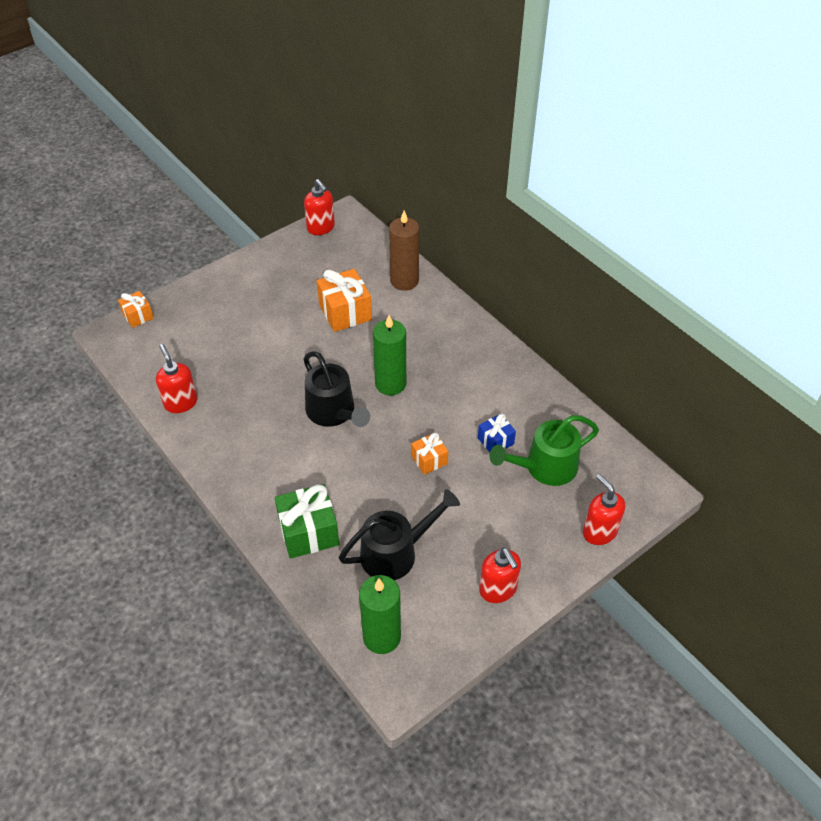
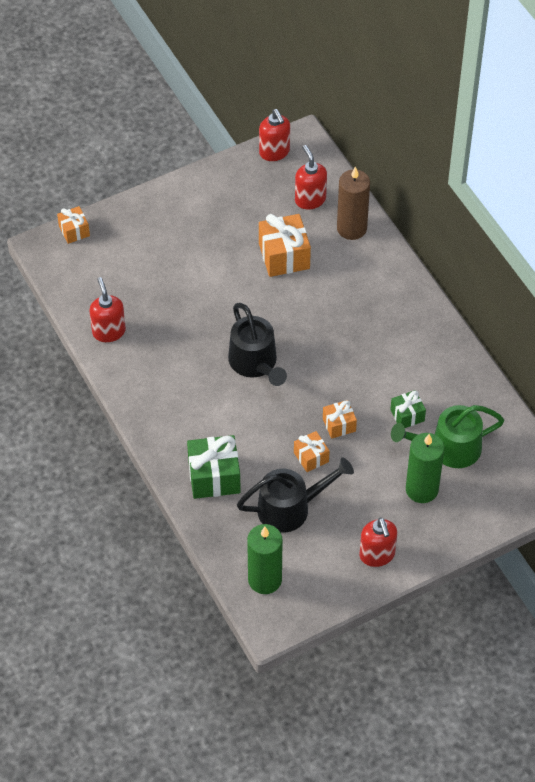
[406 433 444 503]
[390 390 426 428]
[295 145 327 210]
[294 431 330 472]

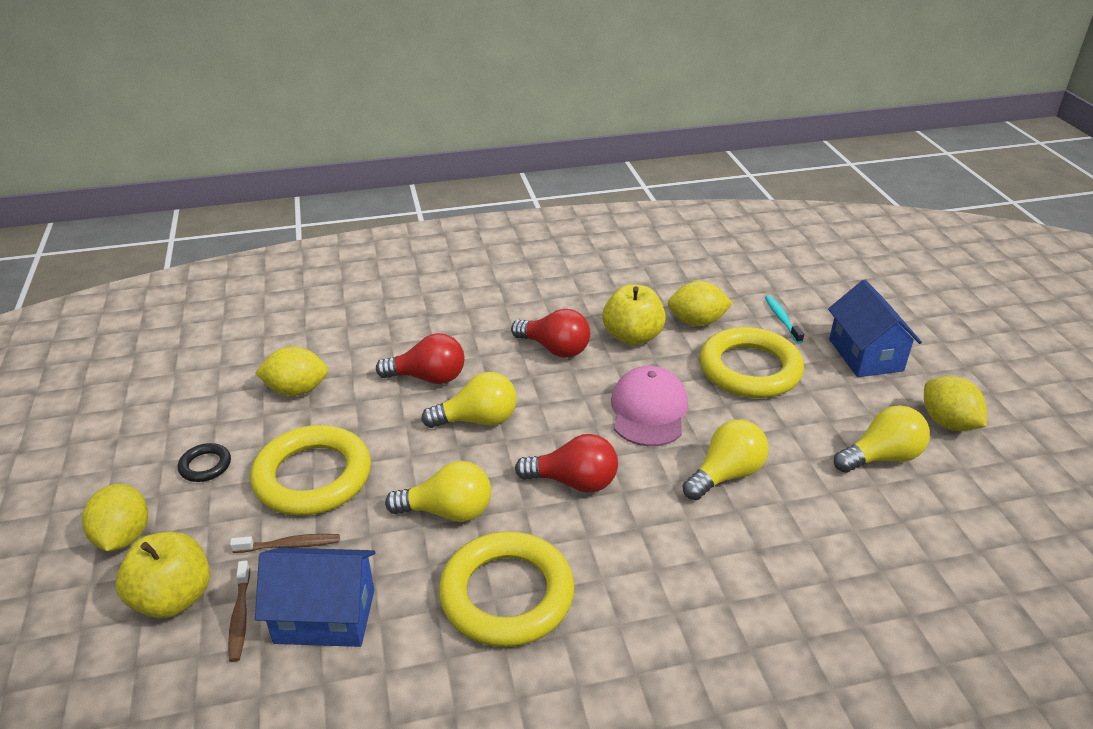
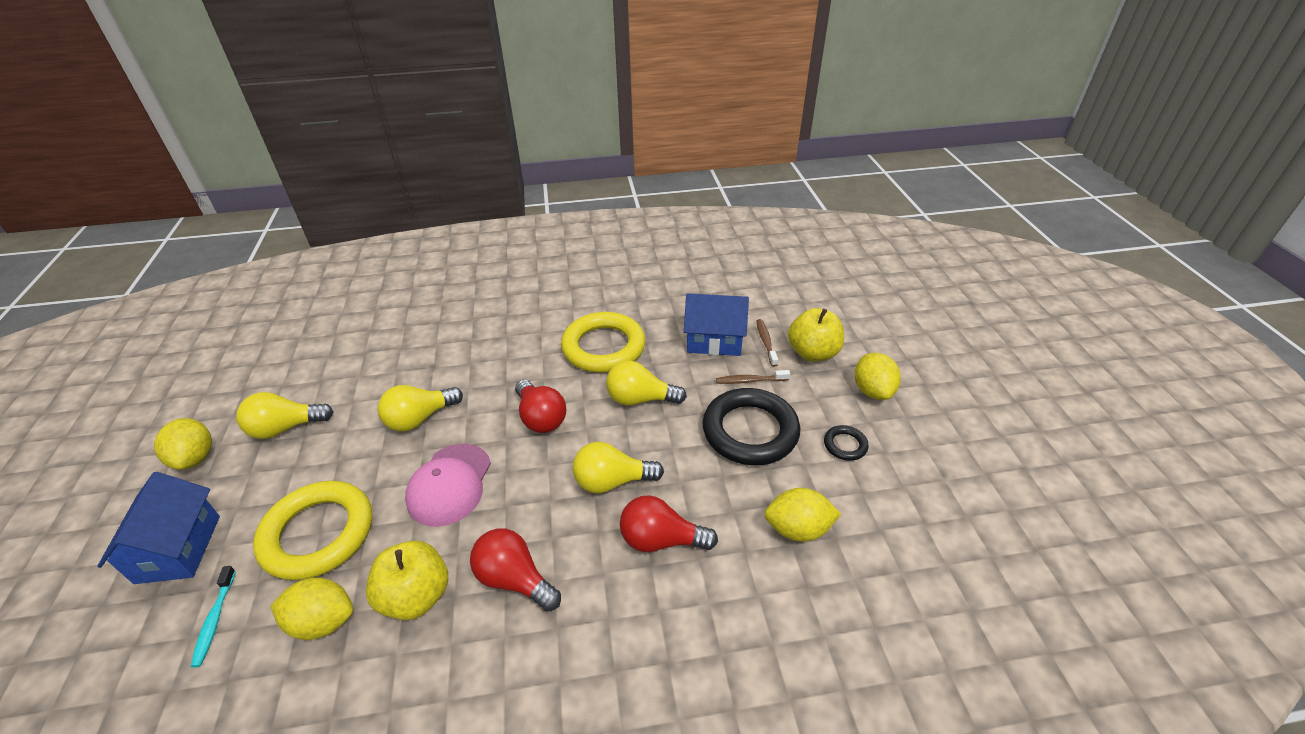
[702 388 800 465]
[515 380 567 433]

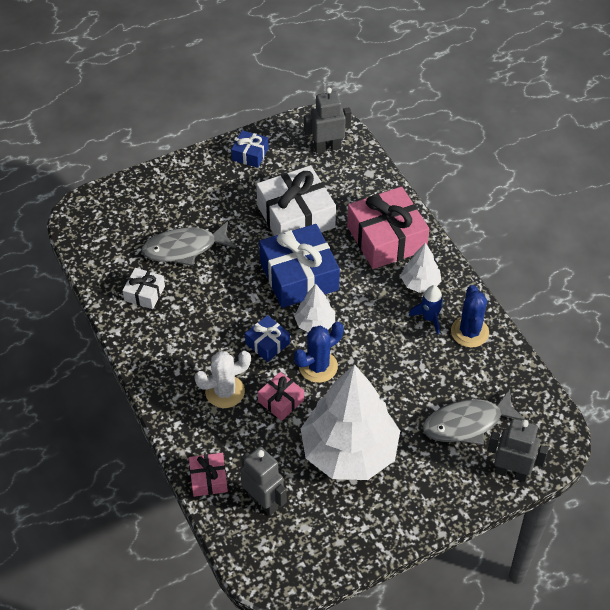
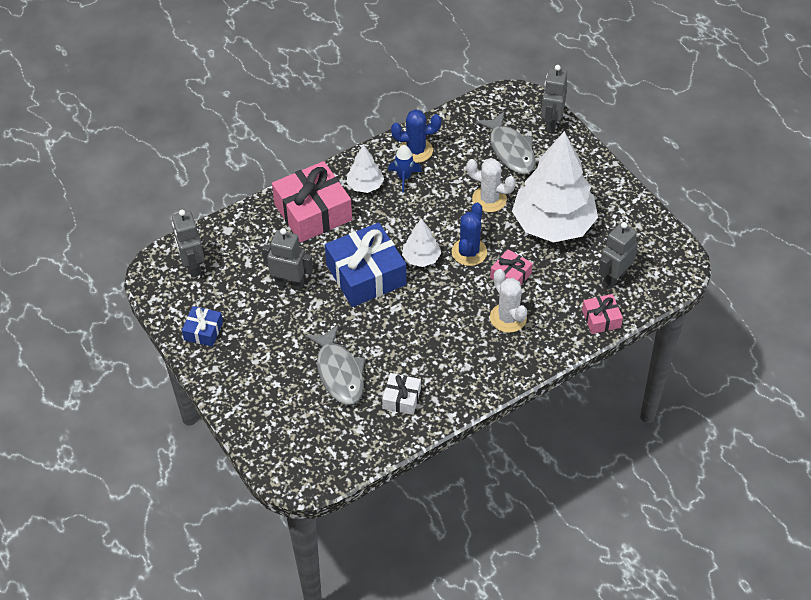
[262 228 313 291]
[245 315 290 362] (first image)
[452 202 487 266]
[466 159 516 212]

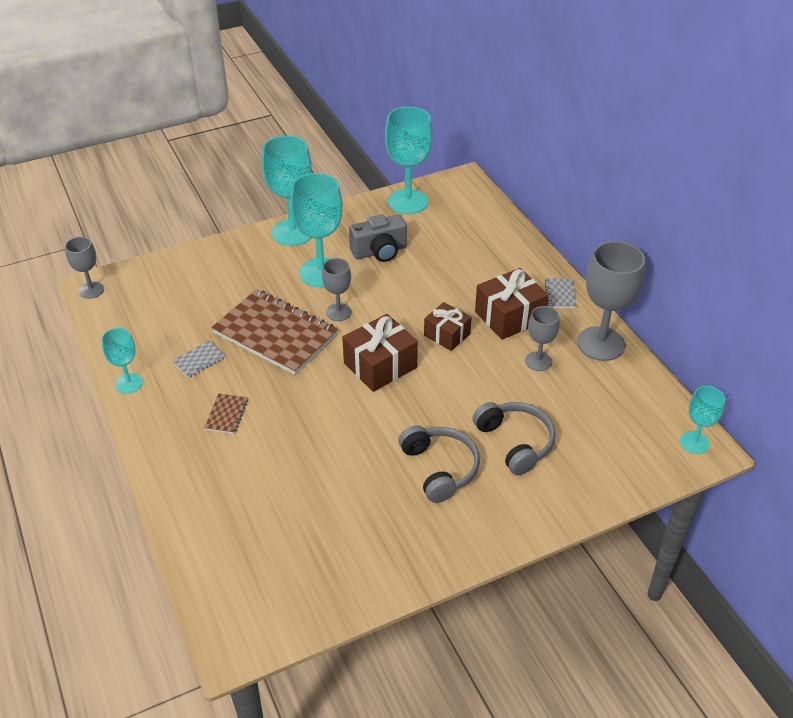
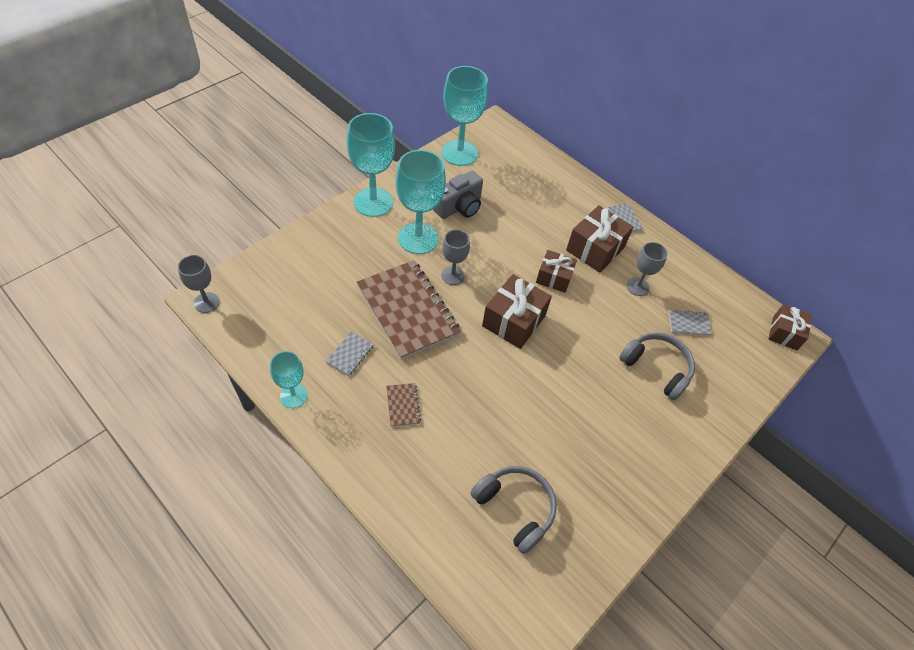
[577 241 645 361] (first image)
[357 260 461 360]
[769 304 812 350]
[470 466 557 554]
[669 310 712 336]

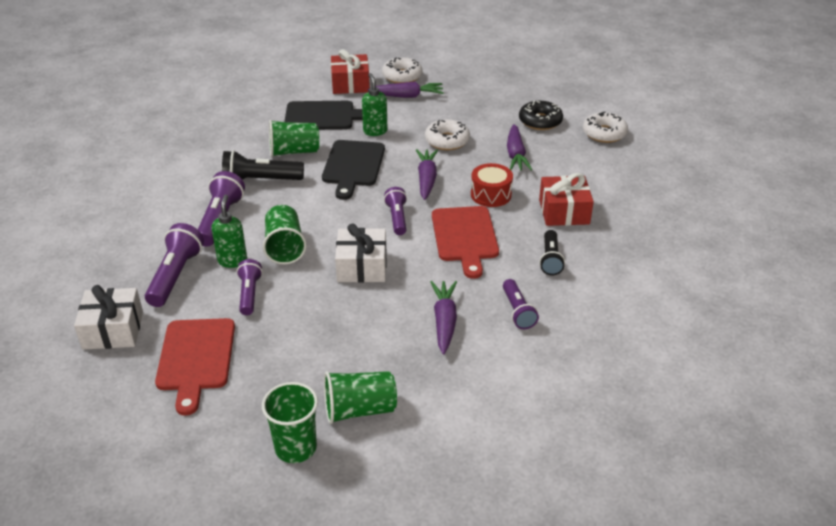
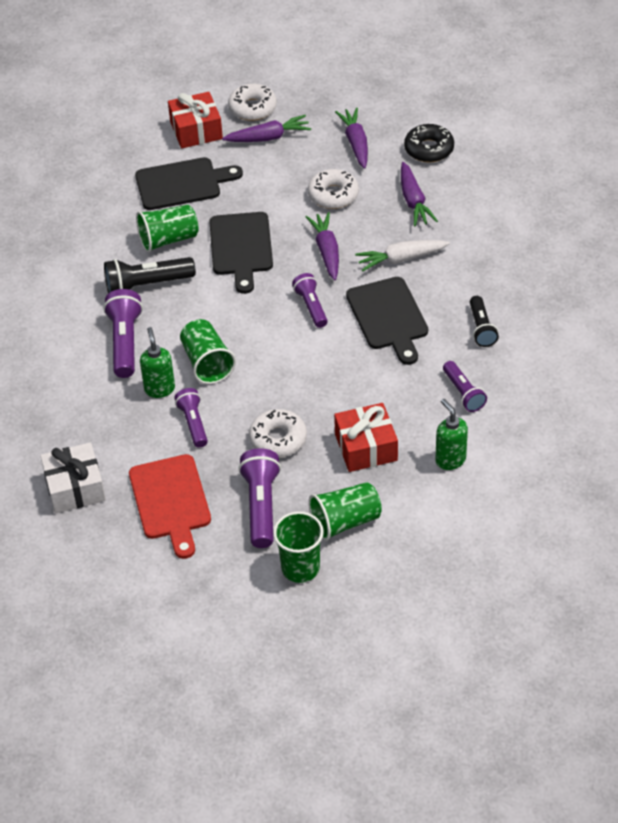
[435 399 468 470]
[249 409 307 458]
[355 240 450 271]
[334 403 398 472]
[346 277 428 365]
[238 448 281 548]
[335 224 387 283] (first image)
[335 108 368 169]

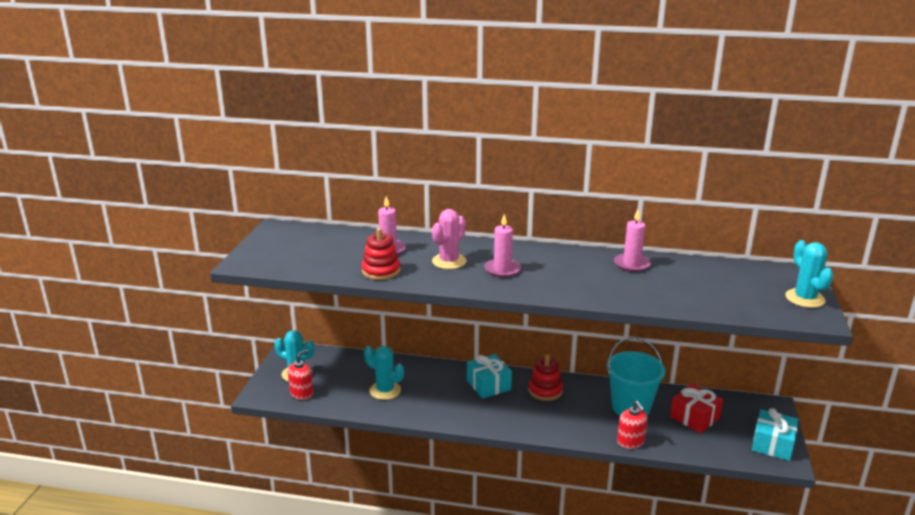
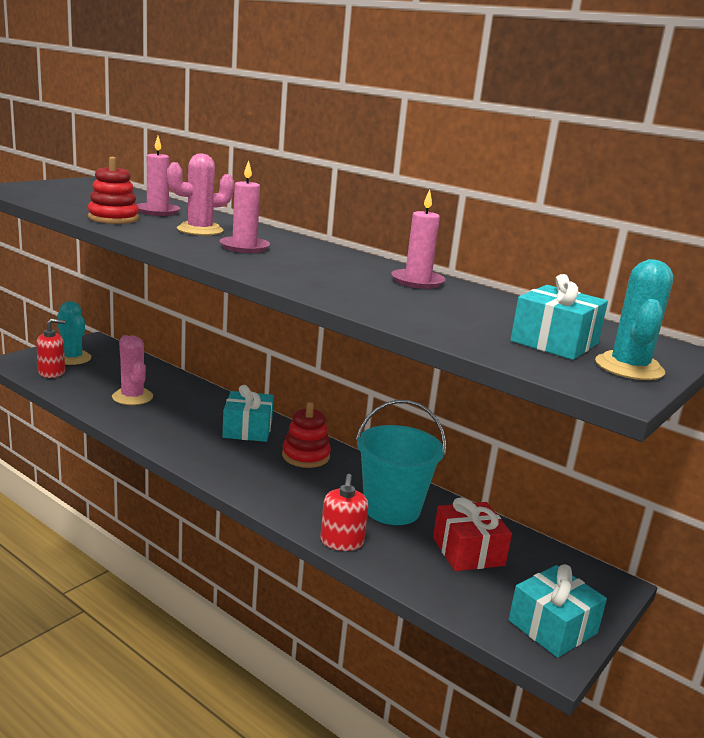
[112 335 153 405]
[511 274 608 360]

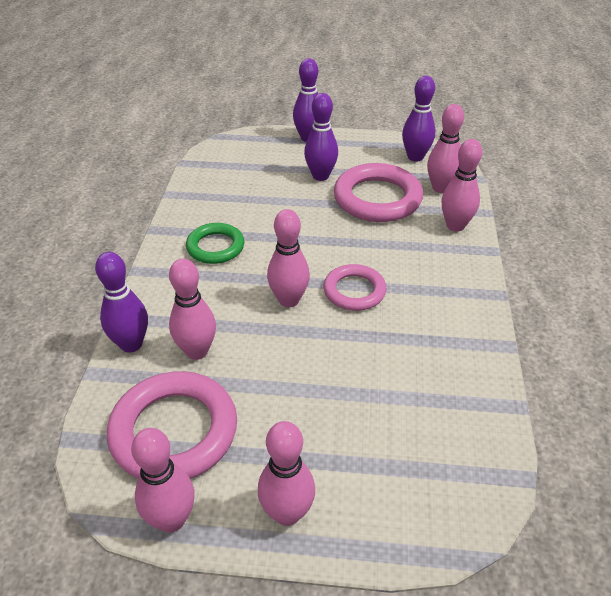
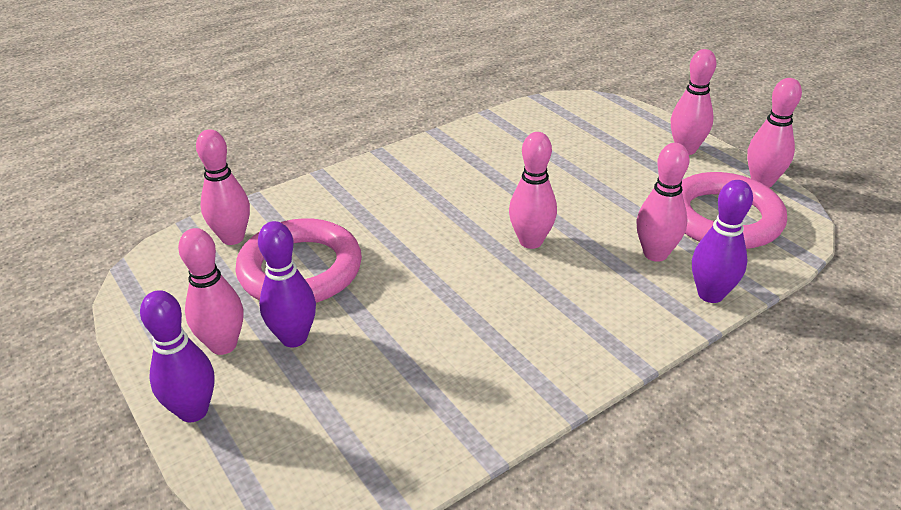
[402 76 435 162] (first image)
[178 228 243 355]
[186 223 245 264] (first image)
[324 264 387 311] (first image)

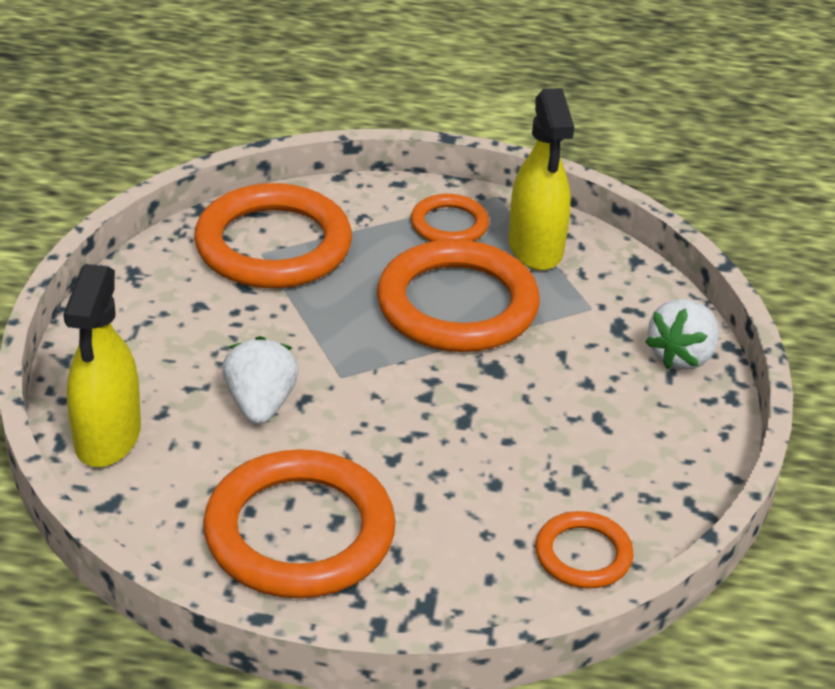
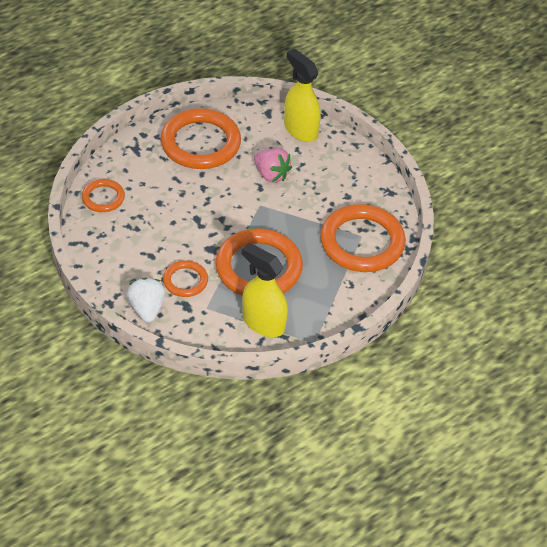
[163 260 208 297]
[254 148 292 183]

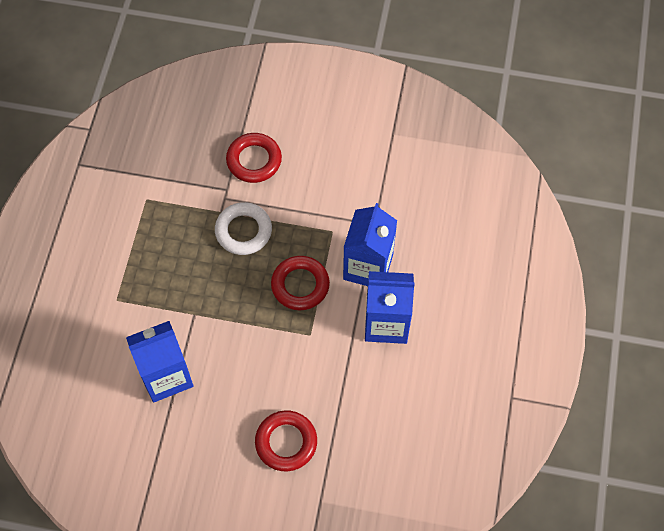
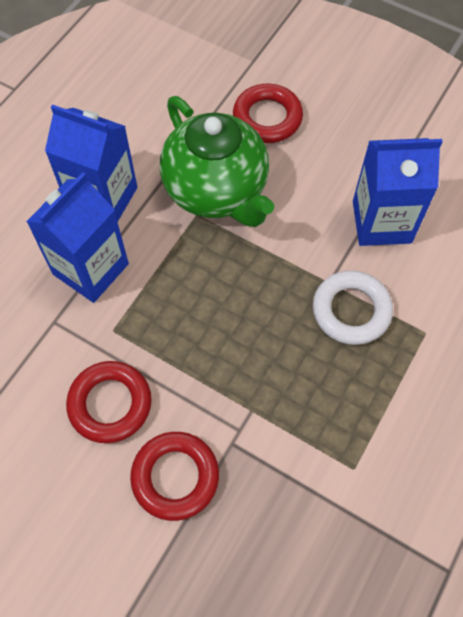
[313 270 393 345]
[66 361 152 443]
[160 96 274 227]

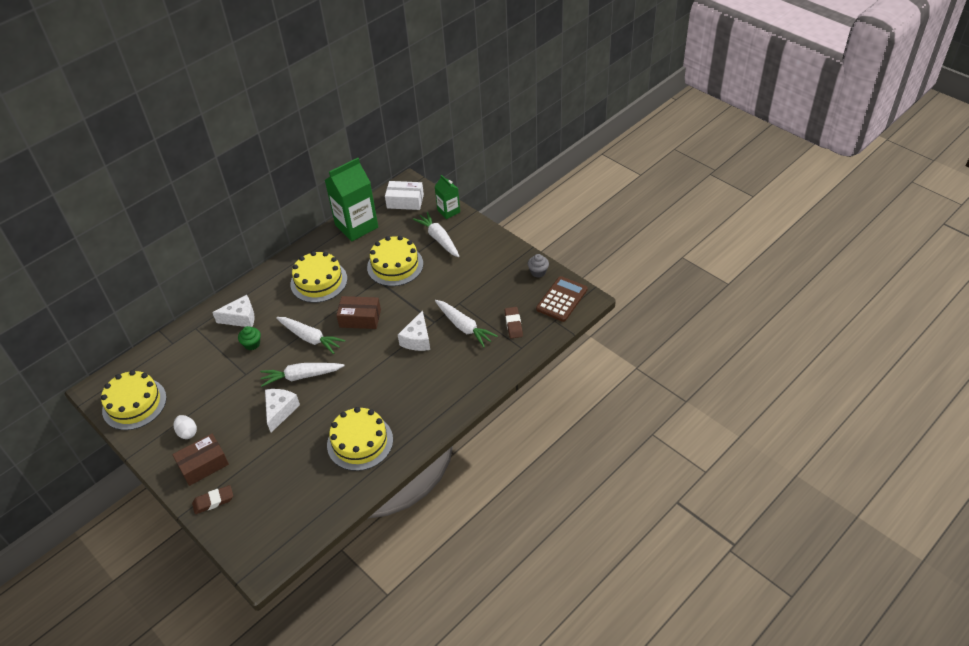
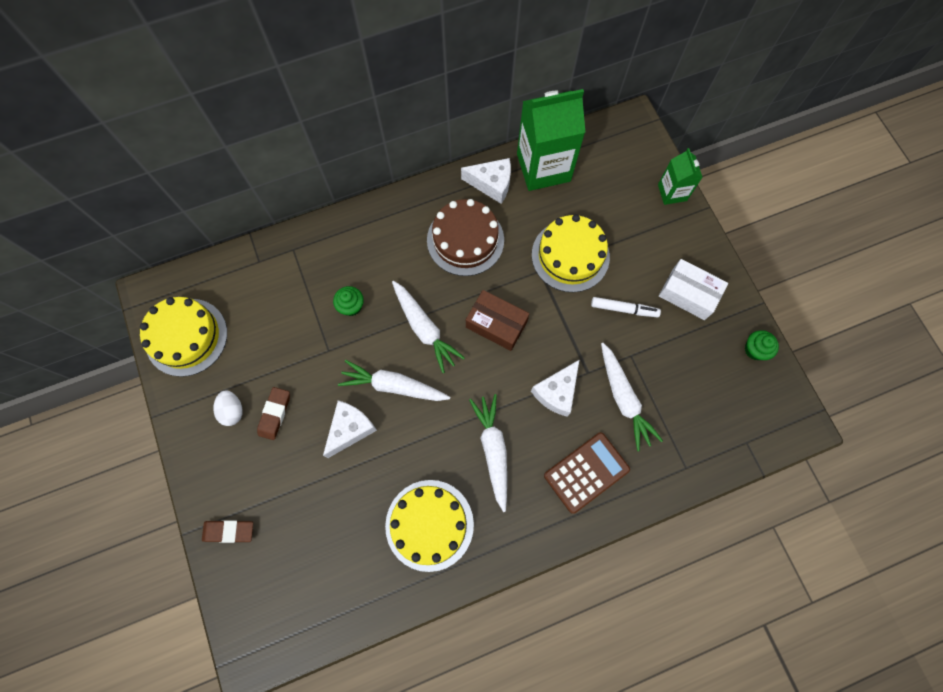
[659 259 728 320]
[469 394 507 512]
[427 199 504 276]
[745 330 779 360]
[544 432 630 514]
[461 158 511 204]
[257 387 290 440]
[172 434 229 486] (first image)
[591 297 661 317]

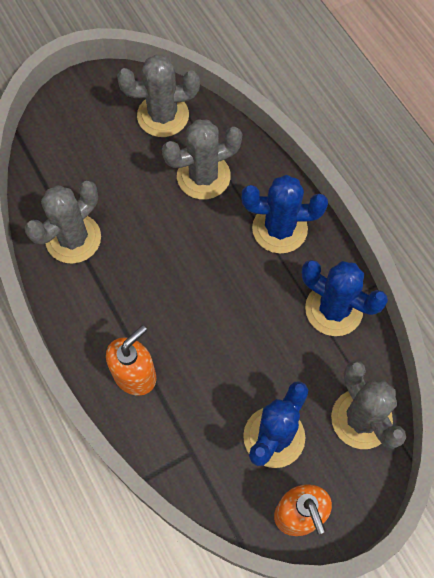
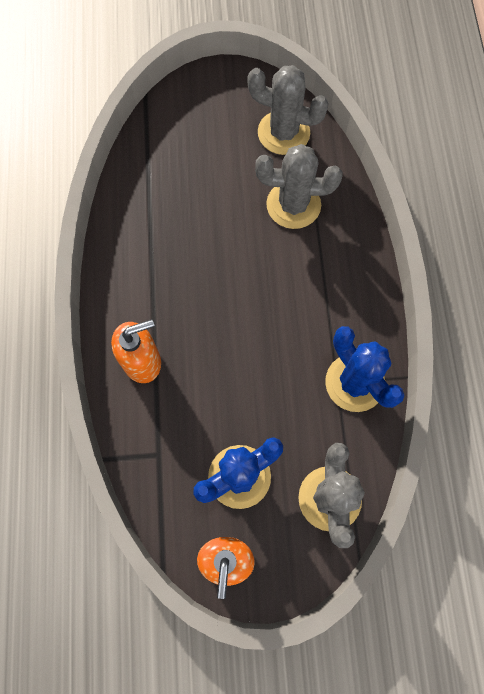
[242 175 328 253] (first image)
[25 181 101 264] (first image)

